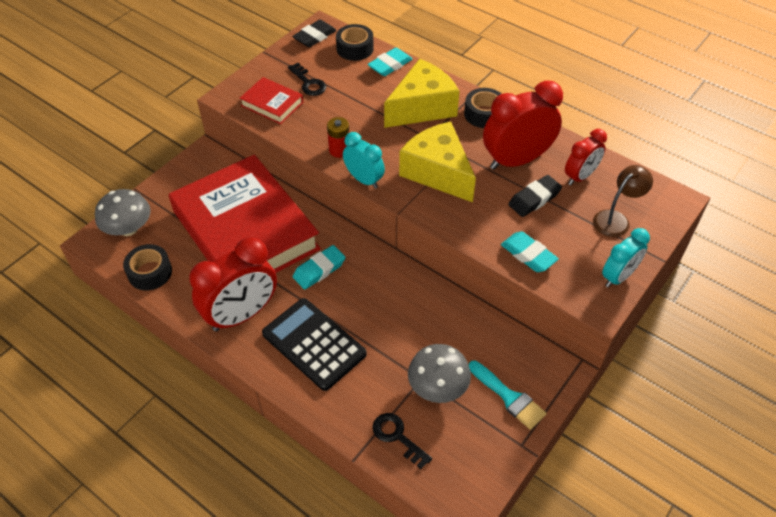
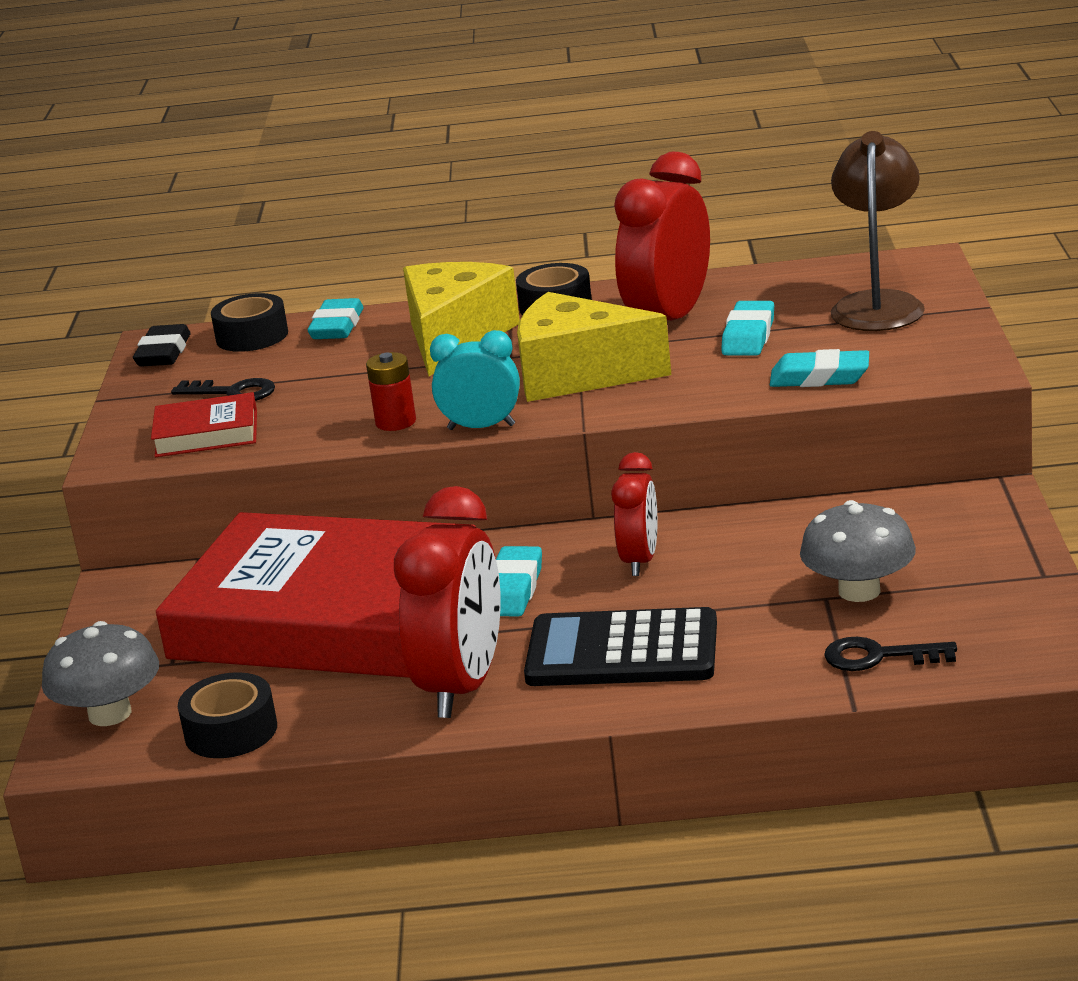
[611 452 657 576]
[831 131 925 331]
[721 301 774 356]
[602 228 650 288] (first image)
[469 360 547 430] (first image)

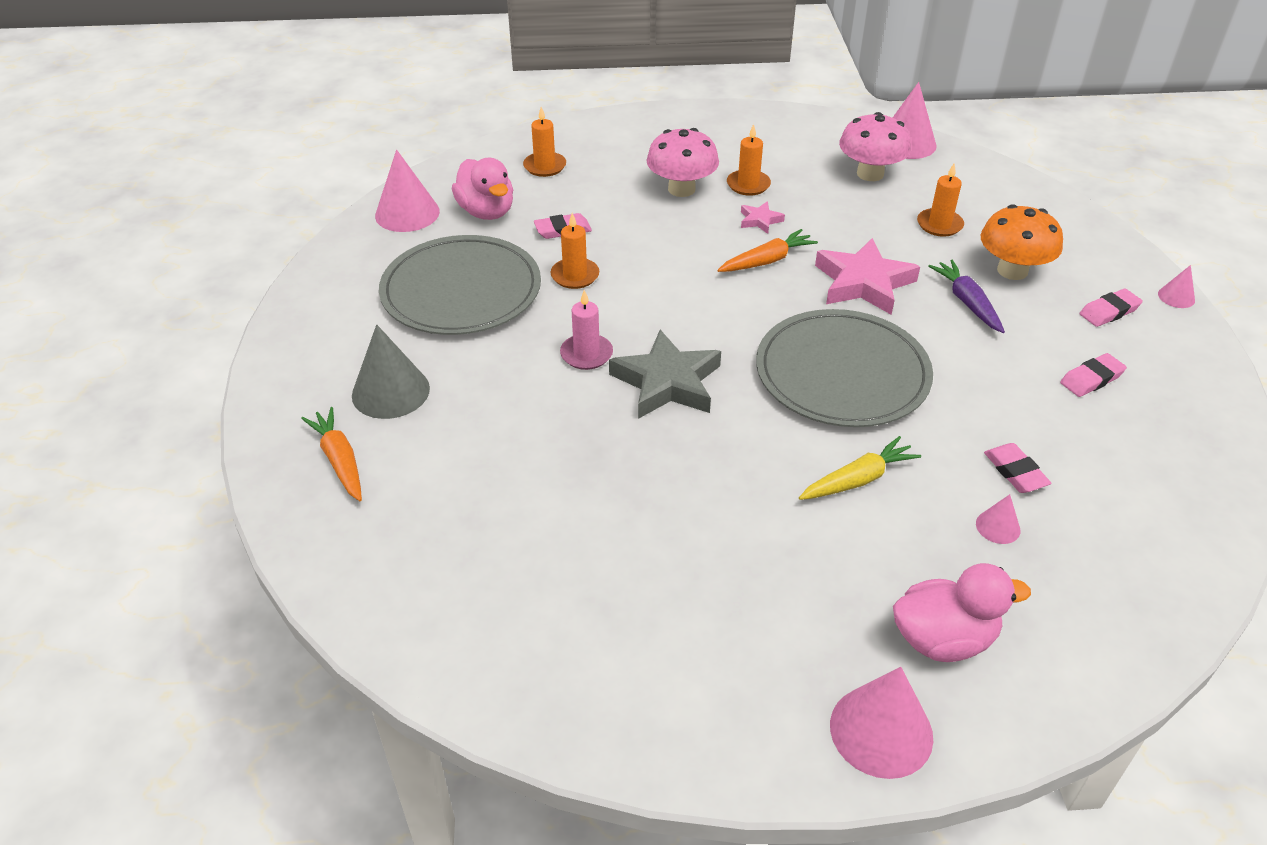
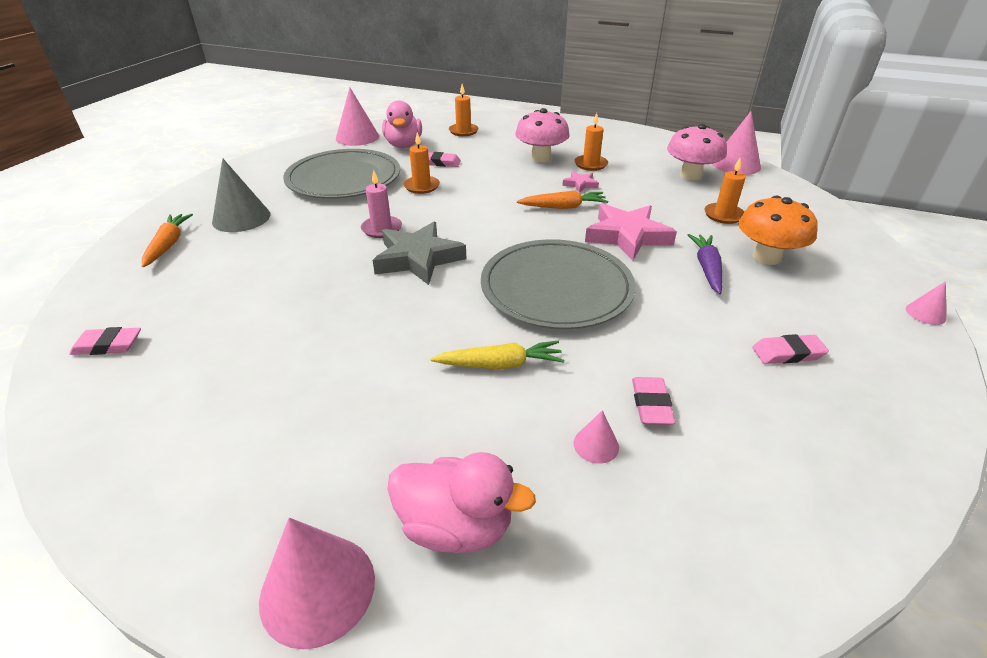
[70 327 141 355]

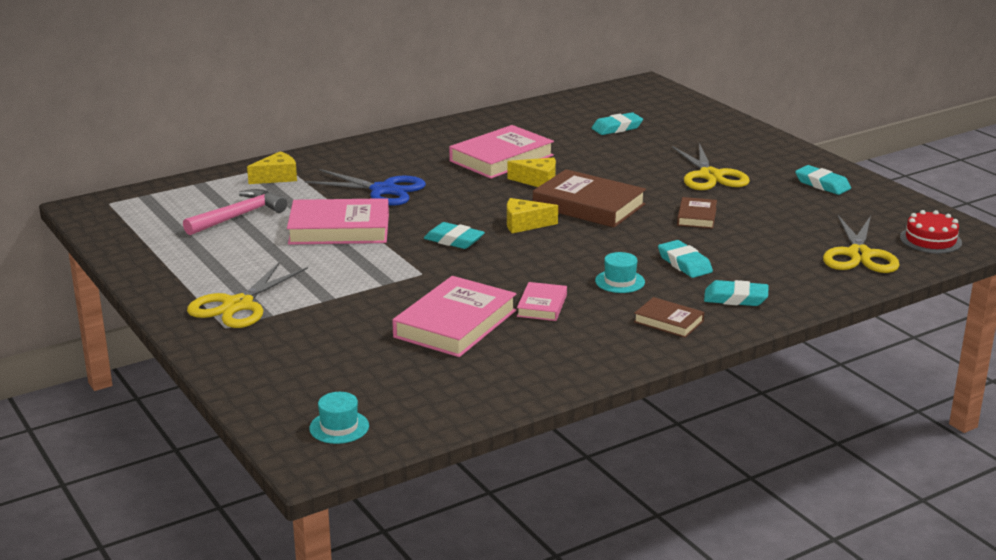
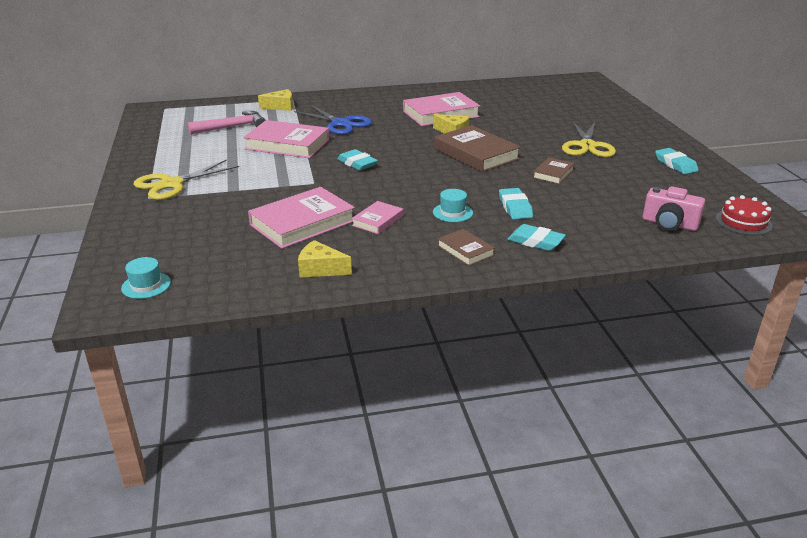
[592 112 643 135] (first image)
[298 240 352 277]
[643 186 705 231]

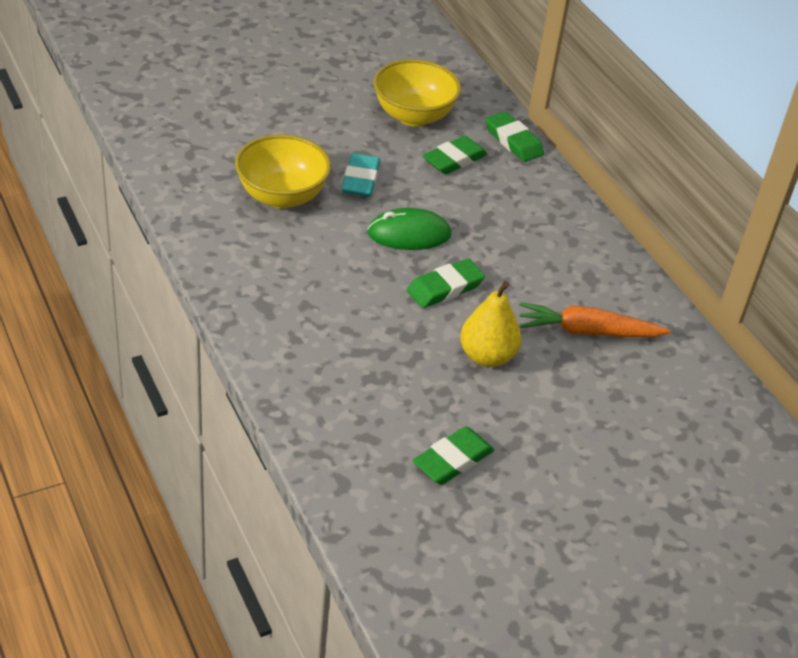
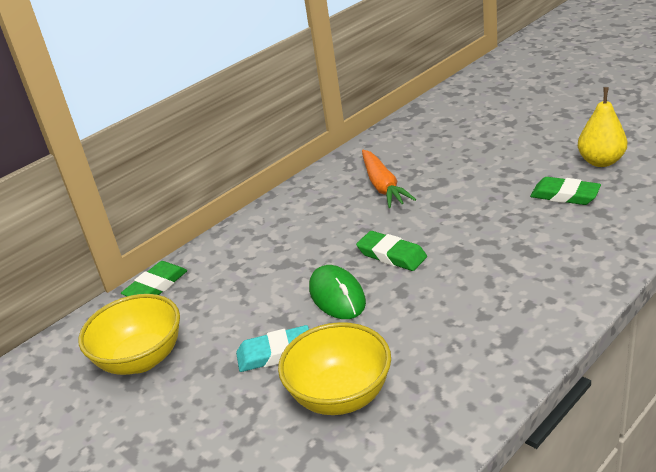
[422 136 487 175] (first image)
[578 87 627 167]

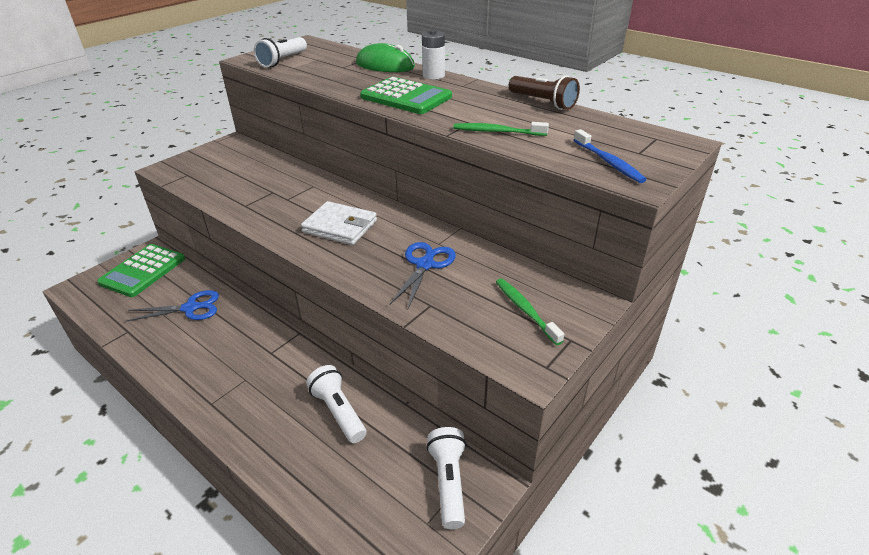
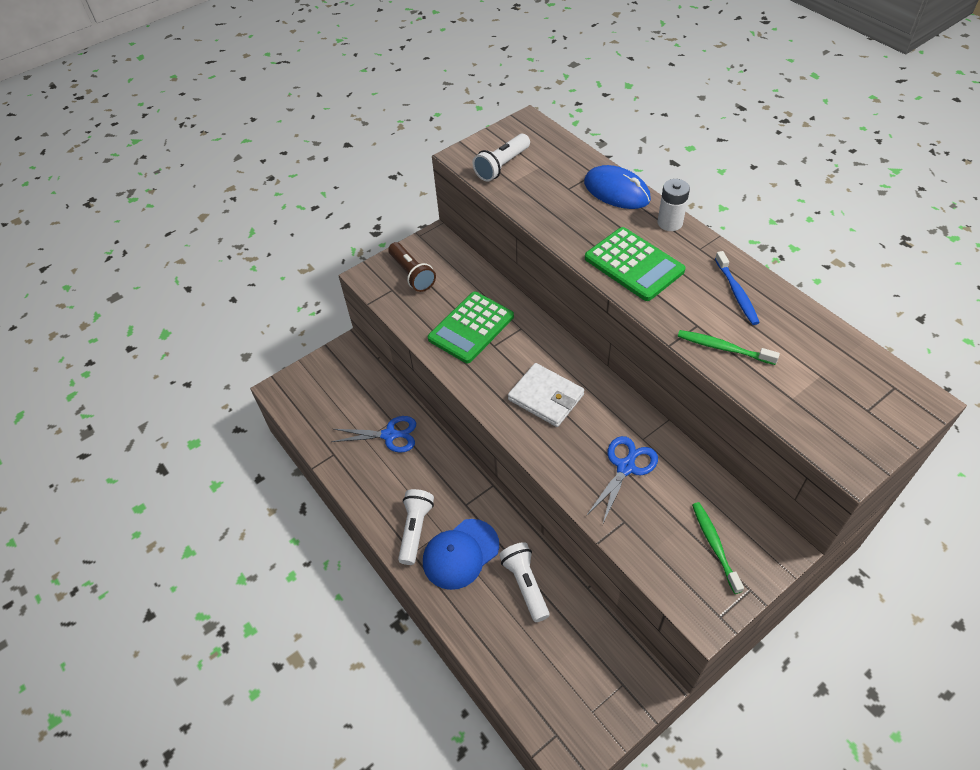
[584 165 651 209]
[388 242 436 292]
[715 251 760 325]
[428 292 514 363]
[398 489 434 565]
[423 519 499 590]

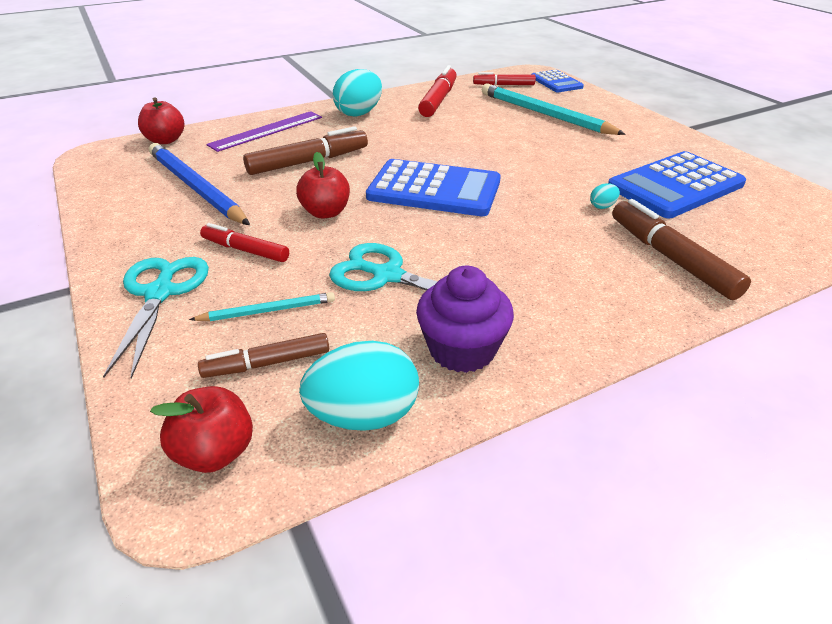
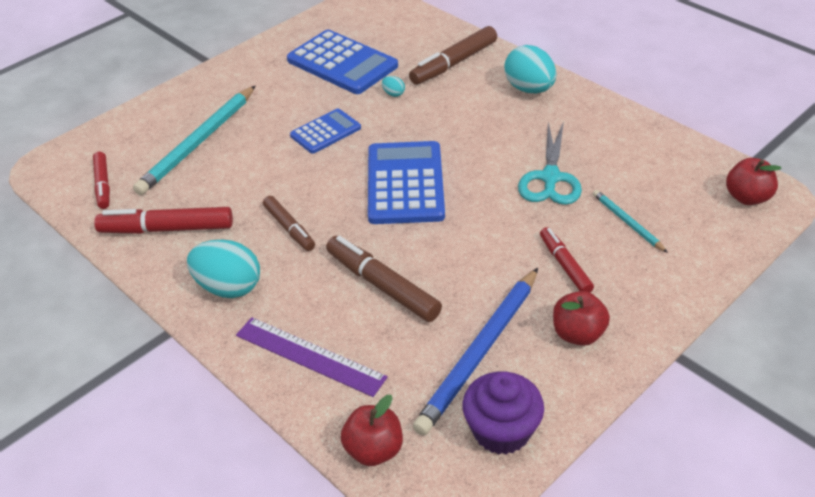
[290 108 361 154]
[553 291 610 346]
[540 227 594 292]
[103 257 209 379] (first image)
[462 372 544 455]
[263 196 315 251]
[504 45 556 94]

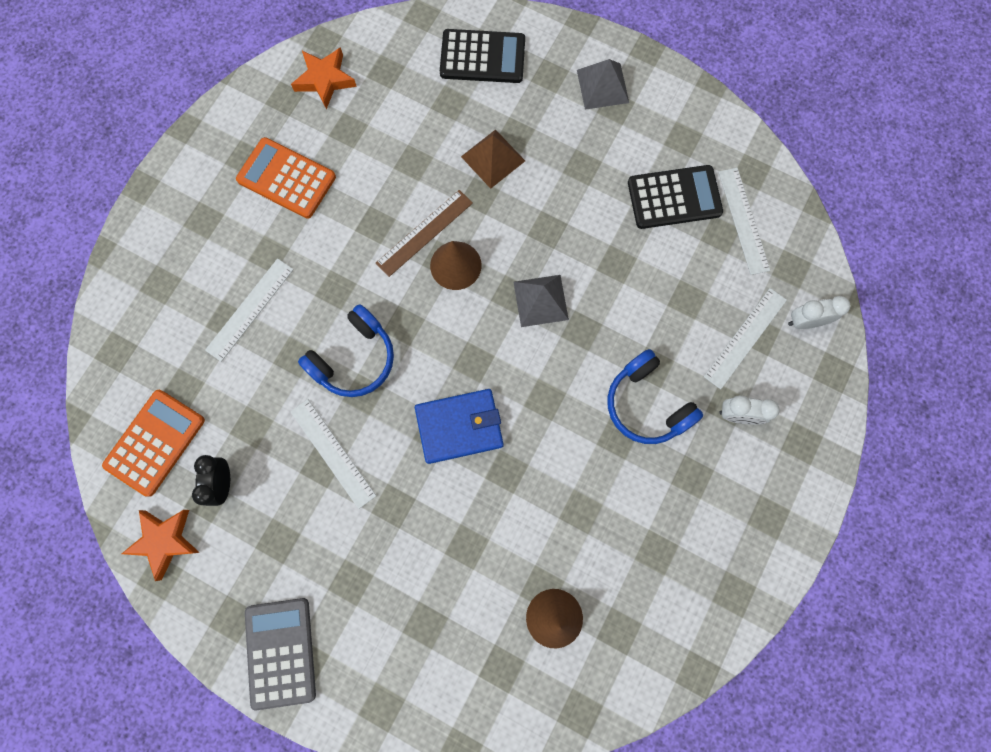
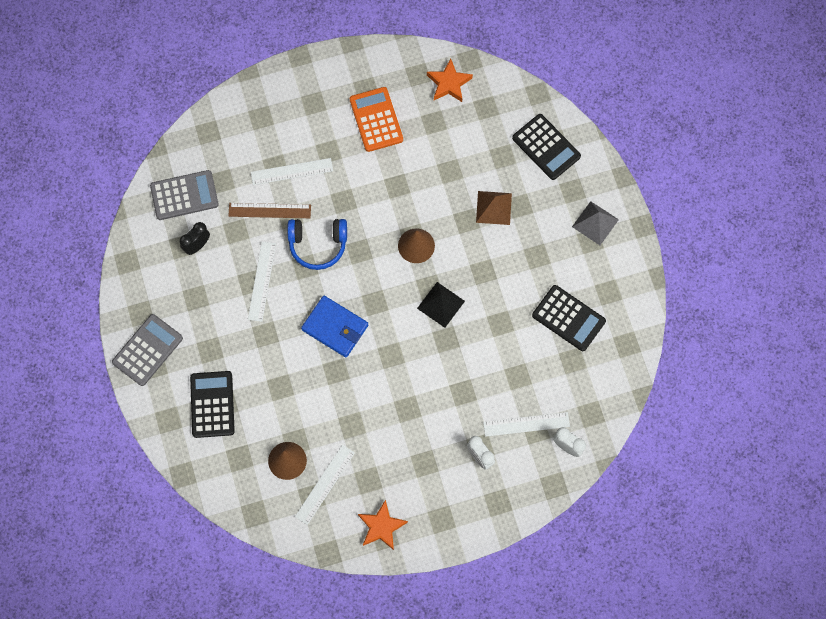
[295 445 355 525]
[228 203 311 218]
[417 282 465 328]
[607 349 703 444] (first image)
[150 170 219 220]
[358 500 408 550]
[190 371 235 438]

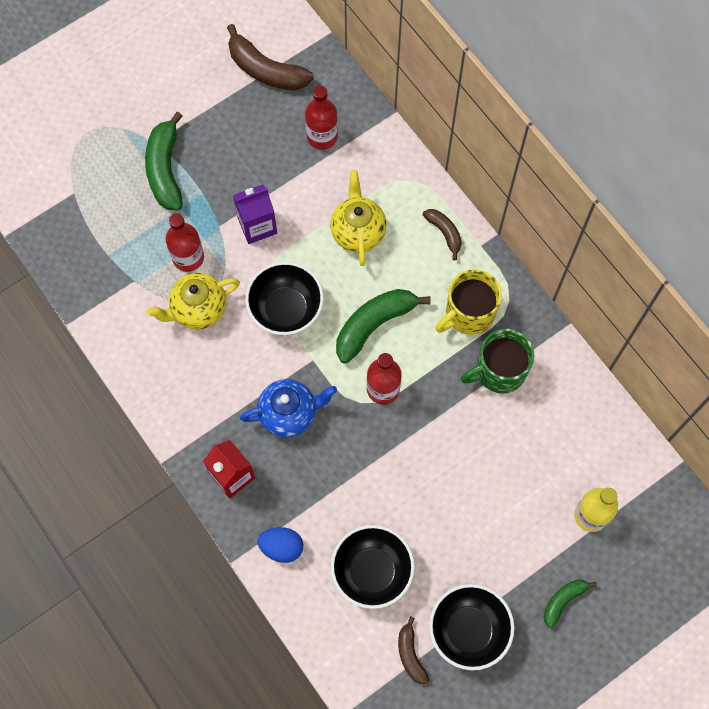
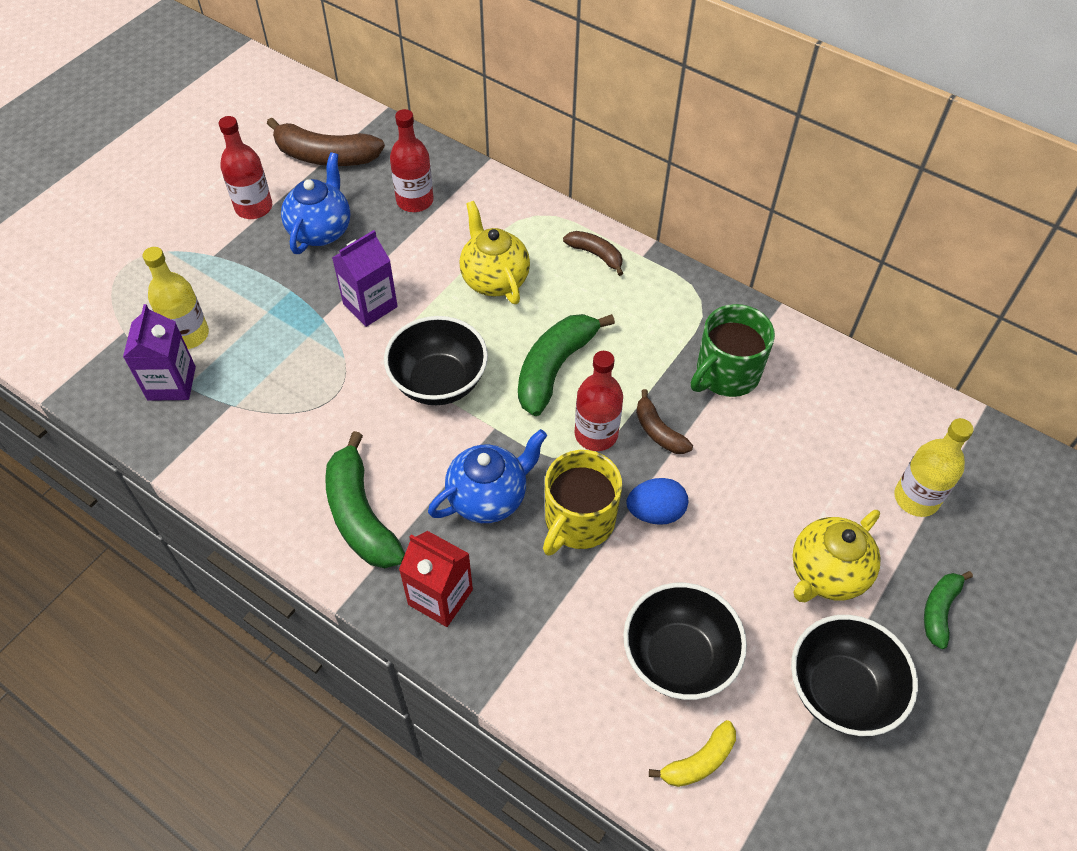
[325 431 405 568]
[219 116 272 219]
[543 450 622 556]
[792 510 880 602]
[627 478 688 525]
[636 389 693 454]
[281 152 350 254]
[143 247 209 349]
[123 304 196 401]
[649 720 736 787]

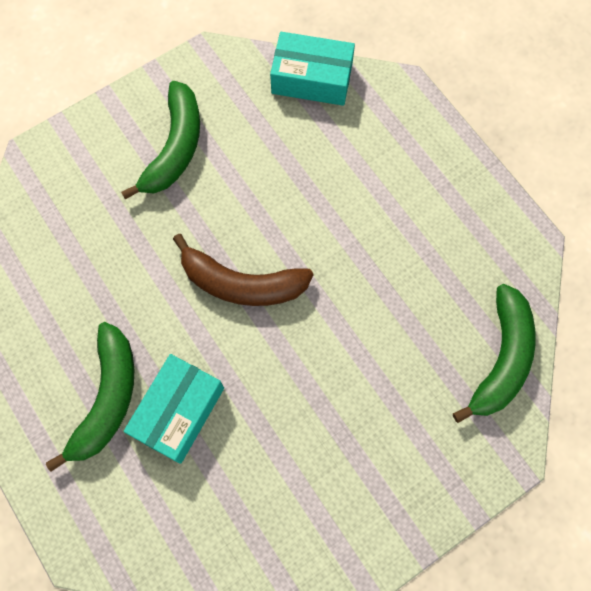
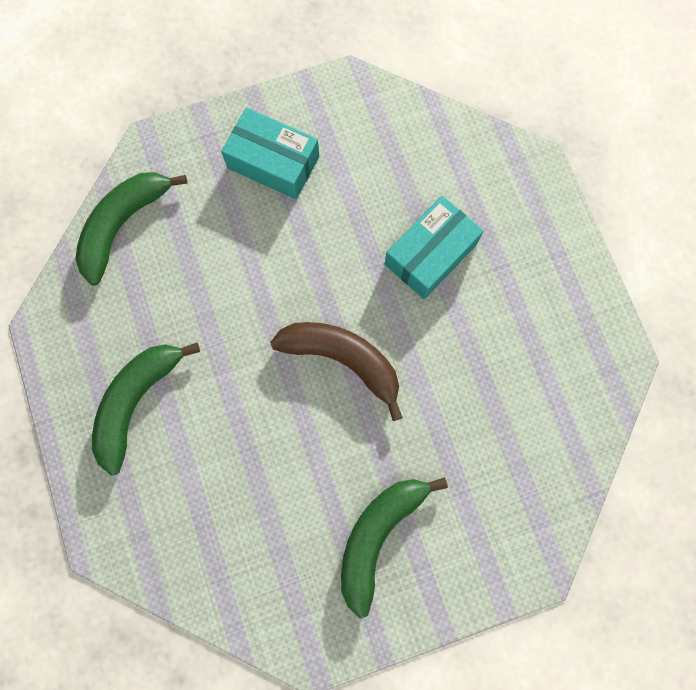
[221 107 319 199]
[92 343 200 475]

